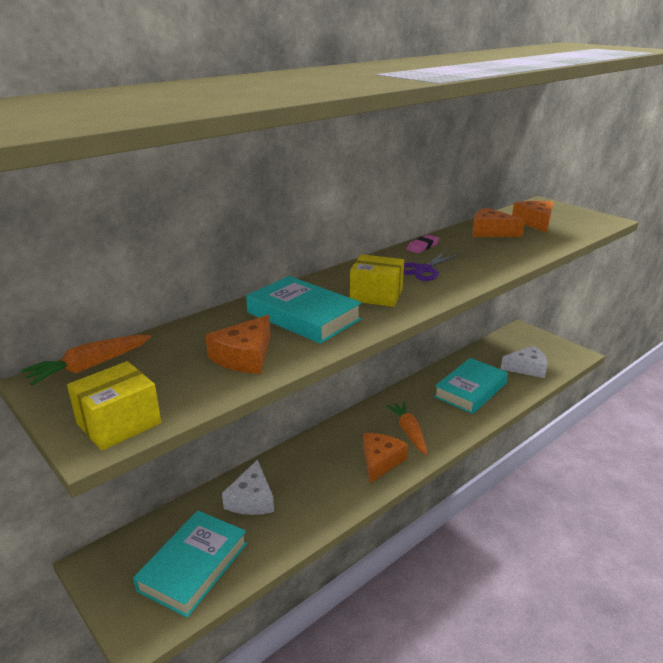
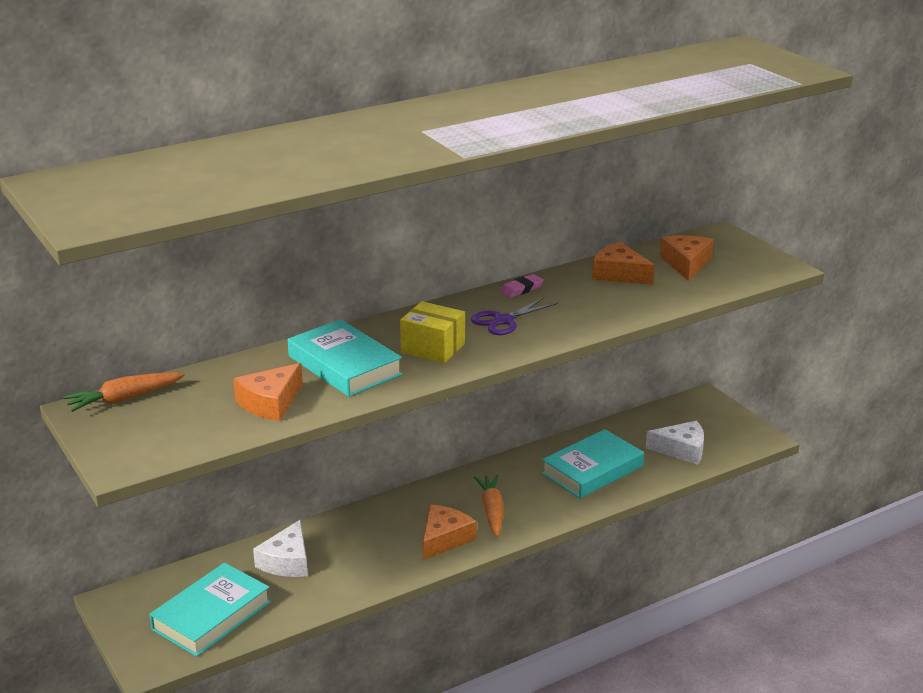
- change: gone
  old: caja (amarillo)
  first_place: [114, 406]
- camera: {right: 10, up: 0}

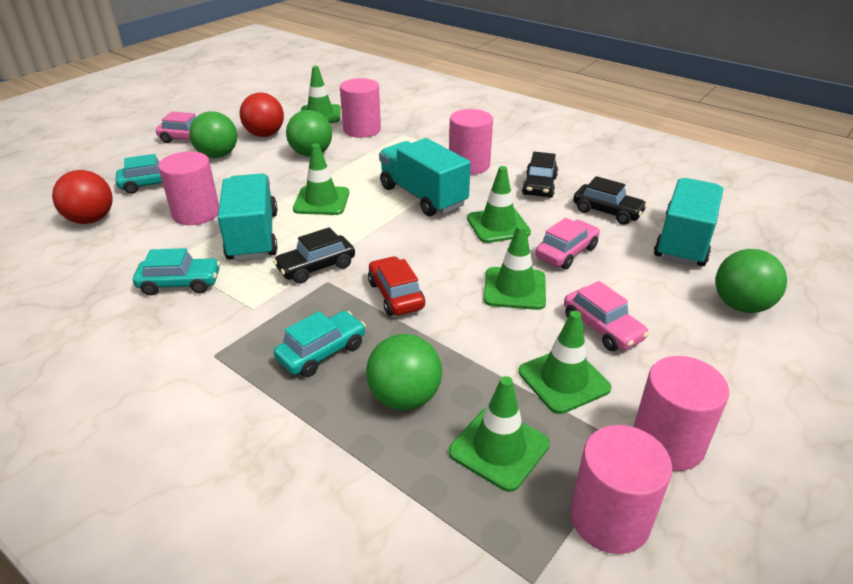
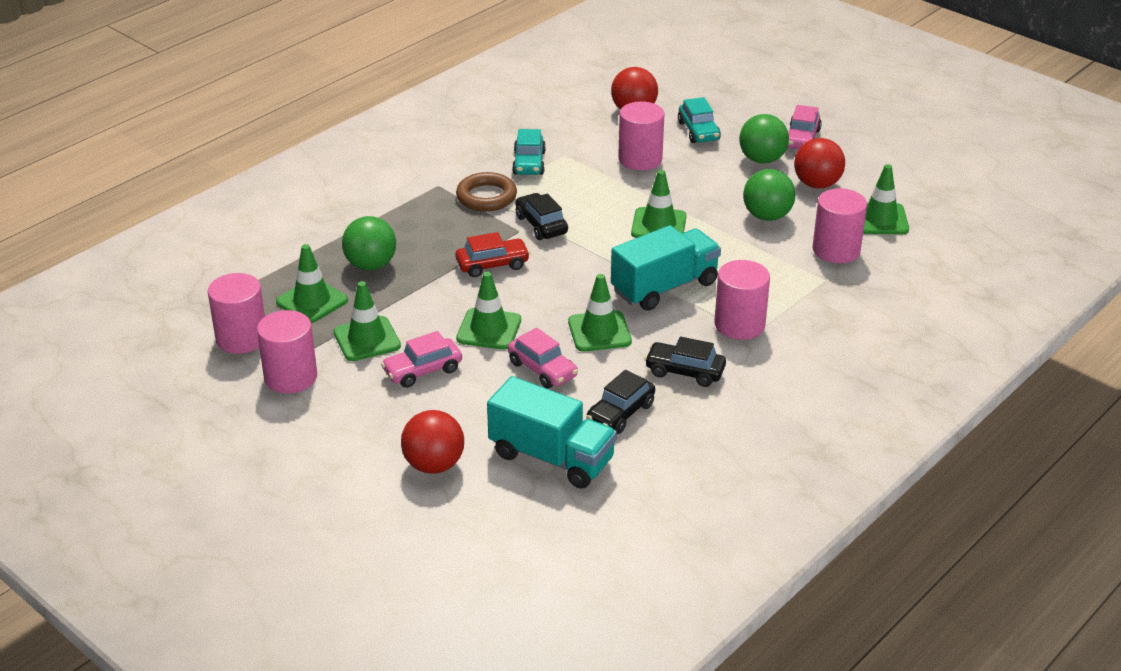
- change: repainted
  old: pelota (verde)
  new: pelota (rojo)
  first_place: [751, 281]
  second_place: [432, 442]
- change: new
  new: anillo (marrón)
  second_place: [486, 191]
- change: gone
  old: camión (turquesa)
  first_place: [248, 217]
- change: gone
  old: coche (turquesa)
  first_place: [320, 344]
- camera: {right: 95, up: 0}

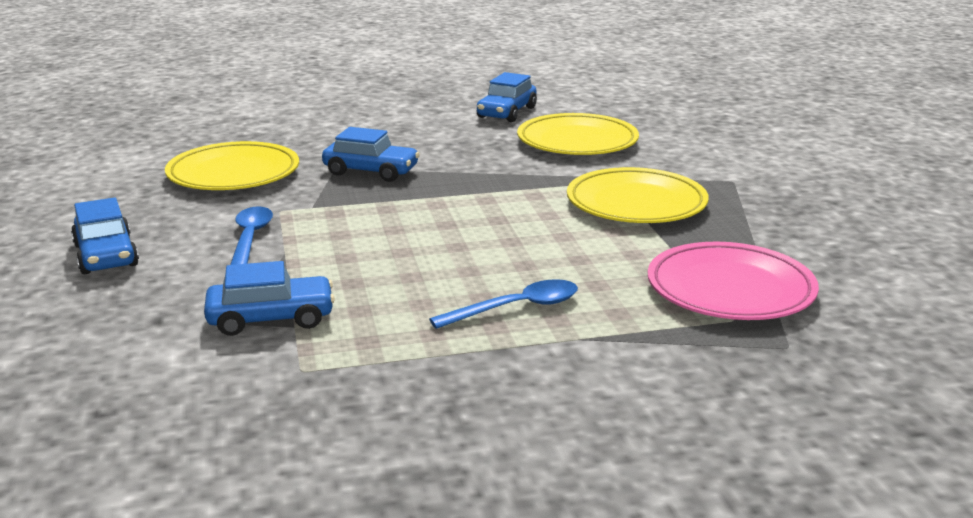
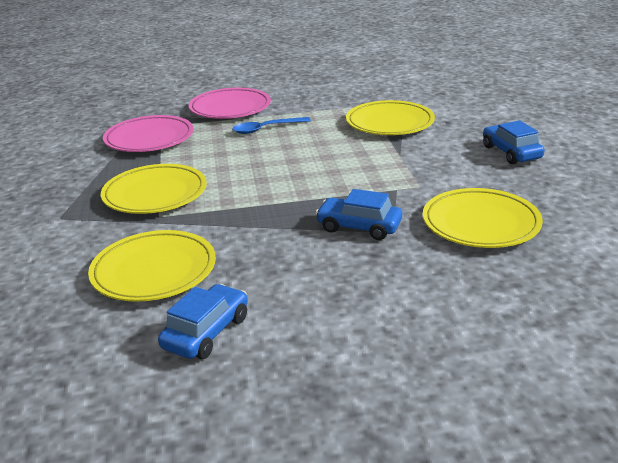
- change: new
  new: plato (rosa)
  second_place: [230, 103]
- change: swapped
  old: coche (azul)
  new: plato (amarillo)
  first_place: [269, 298]
  second_place: [390, 117]
- change: gone
  old: cuchara (azul)
  first_place: [251, 235]
- camera: {right: -175, up: 5}

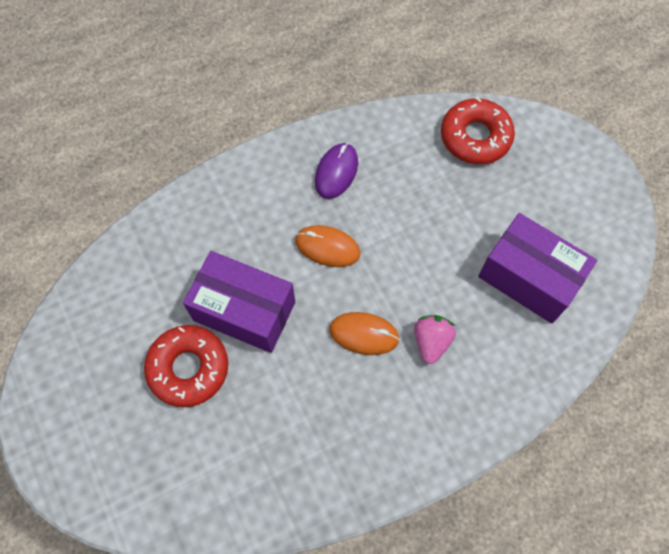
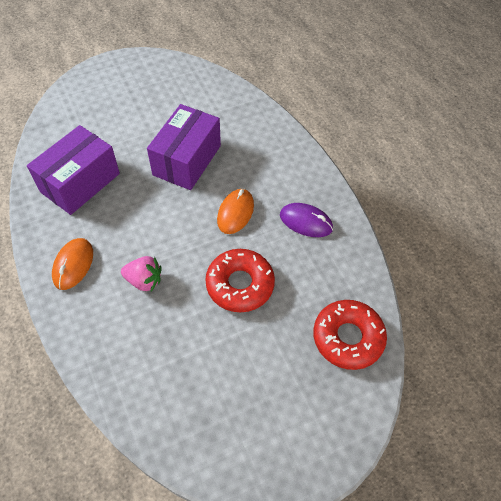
- change: shifted
  old: caja (morado)
  first_place: [537, 268]
  second_place: [73, 170]
- change: shifted
  old: ratón (naranja)
  first_place: [364, 333]
  second_place: [72, 264]
- change: shifted
  old: rosquilla (rojo)
  first_place: [186, 366]
  second_place: [240, 280]
- camera: {right: 90, up: -10}

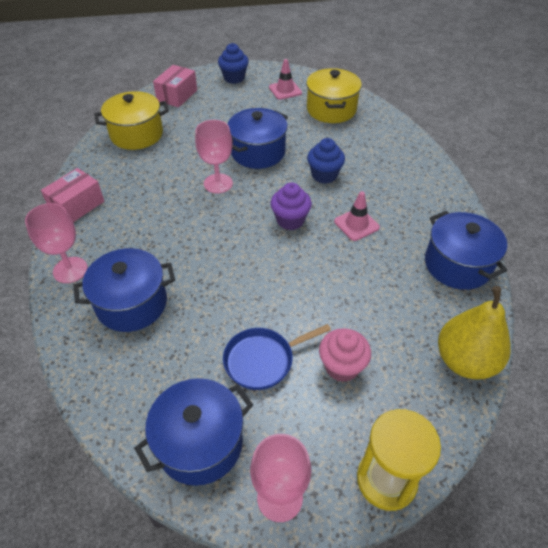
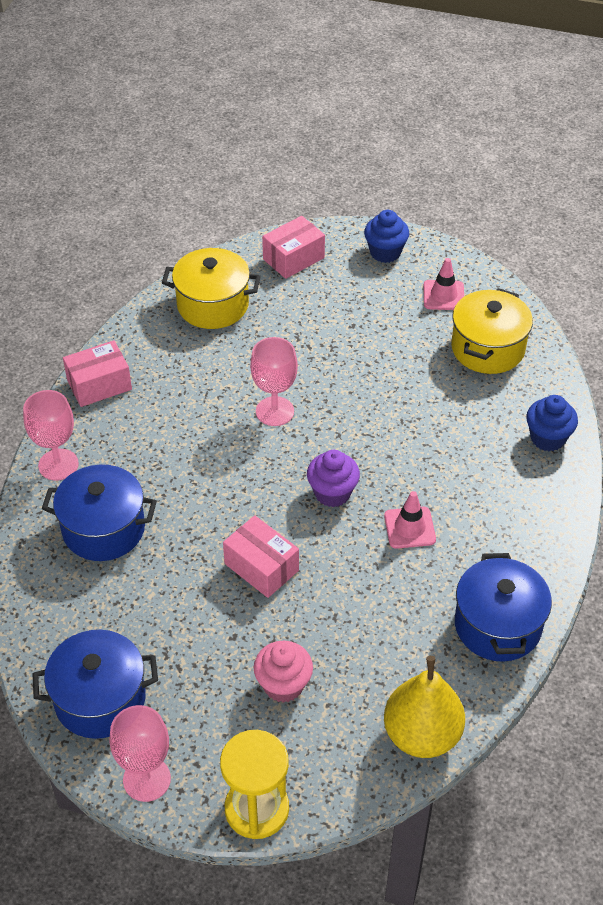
- change: new
  new: caja (rosa)
  second_place: [261, 556]
- change: shifted
  old: magdalena (azul)
  first_place: [326, 161]
  second_place: [552, 423]
- change: gone
  old: sartén (azul)
  first_place: [277, 357]
- change: gone
  old: olla (azul)
  first_place: [258, 138]
- camera: {right: 25, up: 0}

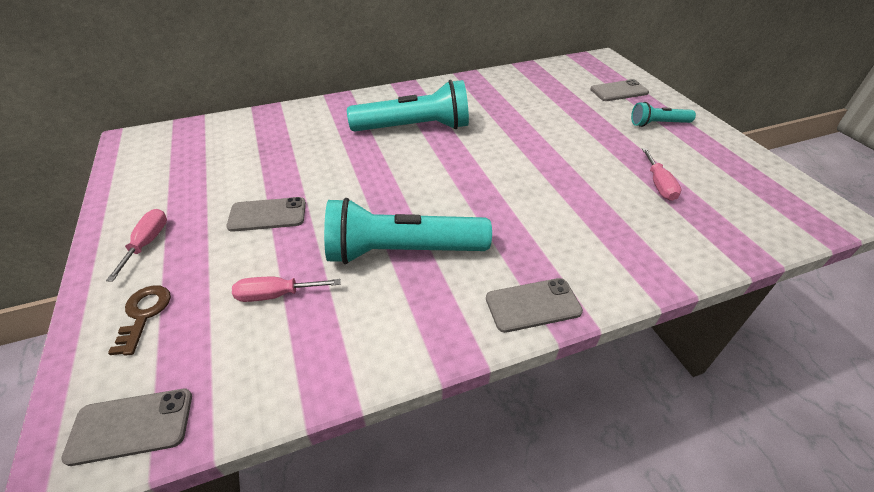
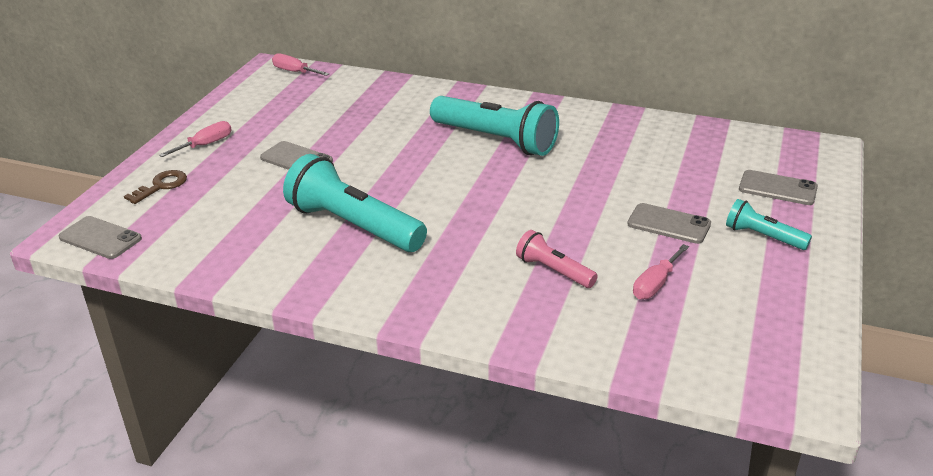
- change: shifted
  old: destornillador (rosa)
  first_place: [286, 289]
  second_place: [300, 64]
- change: new
  new: lámpara de mano (rosa)
  second_place: [557, 259]
- change: shifted
  old: móvil (gris)
  first_place: [534, 305]
  second_place: [669, 223]
- camera: {right: 40, up: -10}

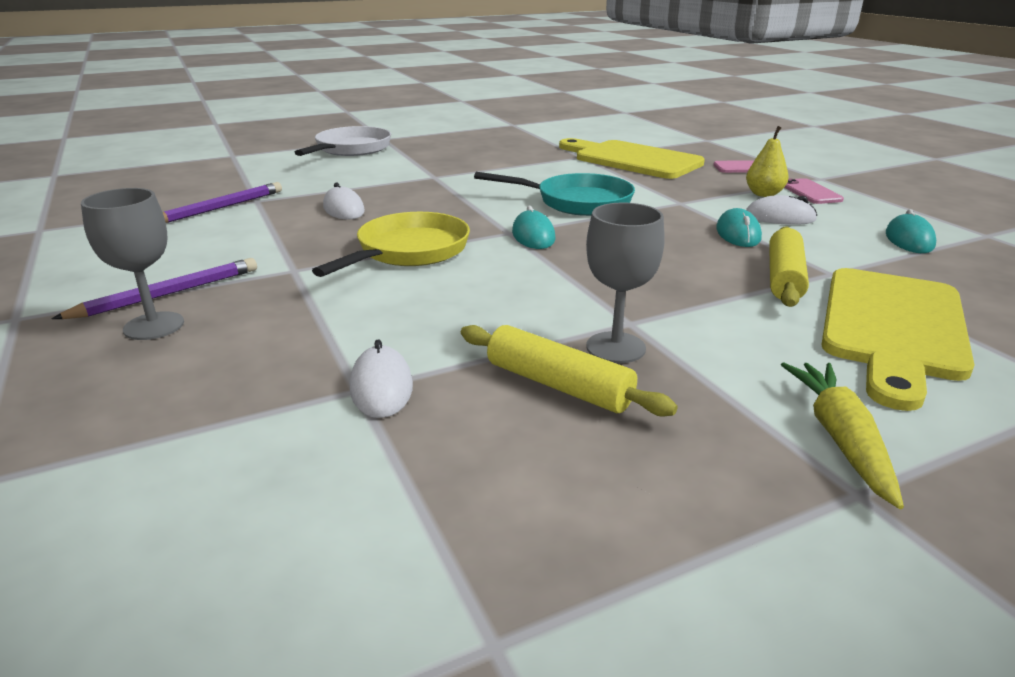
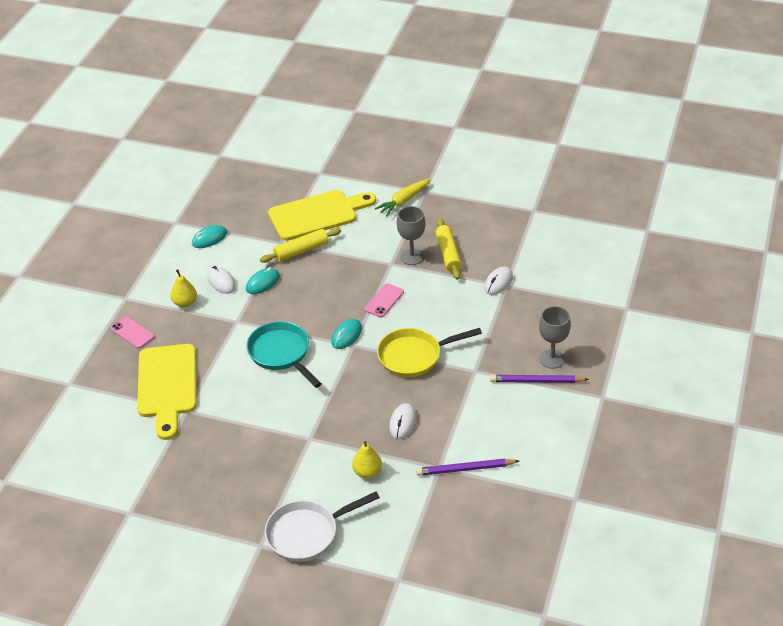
- change: new
  new: pera (amarillo)
  second_place: [367, 459]
- change: shifted
  old: móvil (rosa)
  first_place: [814, 191]
  second_place: [384, 300]
- camera: {right: -135, up: 15}

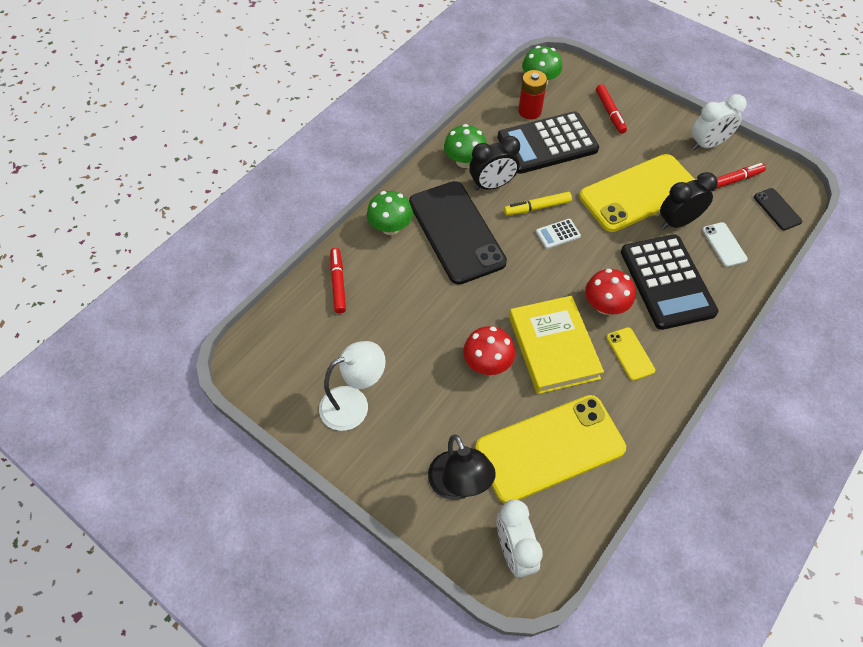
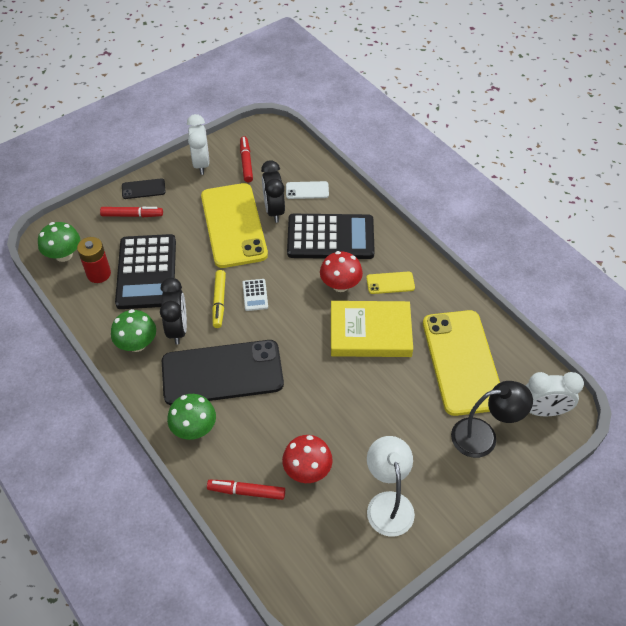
- change: shifted
  old: móvil (negro)
  first_place: [778, 209]
  second_place: [143, 188]
- change: shifted
  old: seta (rojo)
  first_place: [489, 350]
  second_place: [307, 459]
- camera: {right: -75, up: -5}

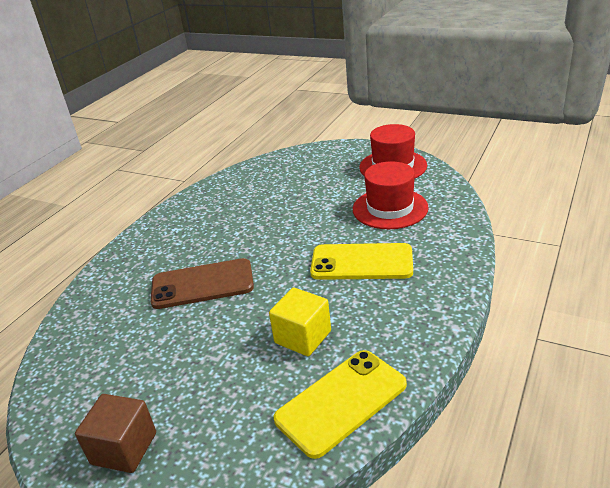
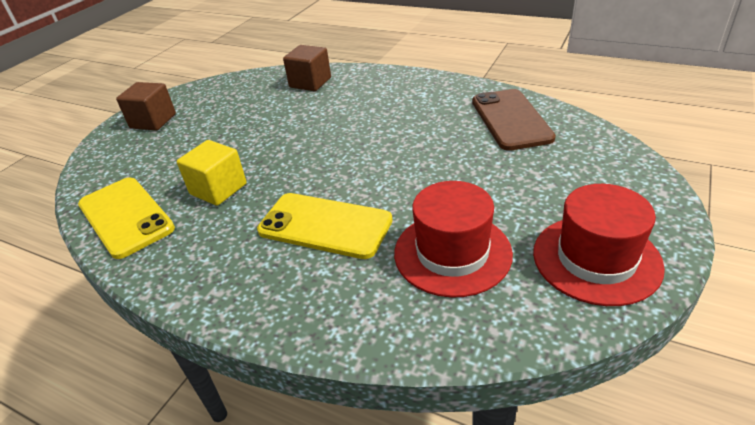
- change: rotated
  old: móvil (amarillo)
  first_place: [361, 261]
  second_place: [325, 226]
  degrees: -75
- change: new
  new: cubo (marrón)
  second_place: [307, 68]
- change: shifted
  old: móvil (marrón)
  first_place: [202, 283]
  second_place: [514, 120]
- camera: {right: 90, up: 5}

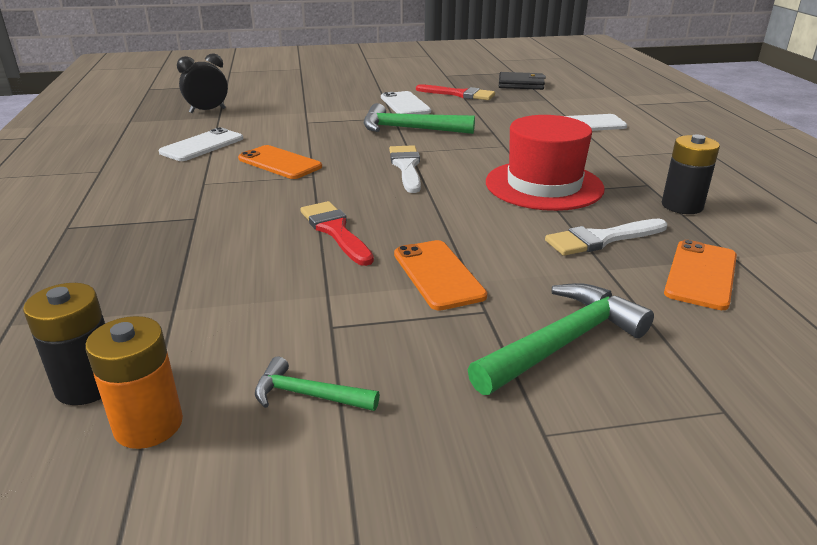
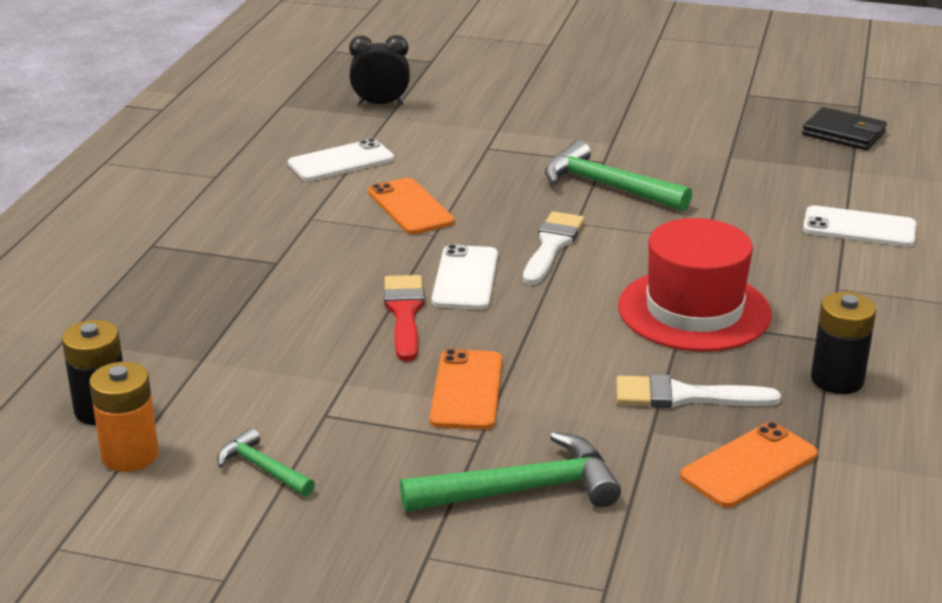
- change: shifted
  old: móvil (blanco)
  first_place: [406, 102]
  second_place: [464, 277]
- change: gone
  old: pincel (rojo)
  first_place: [455, 92]
- camera: {right: 25, up: 0}

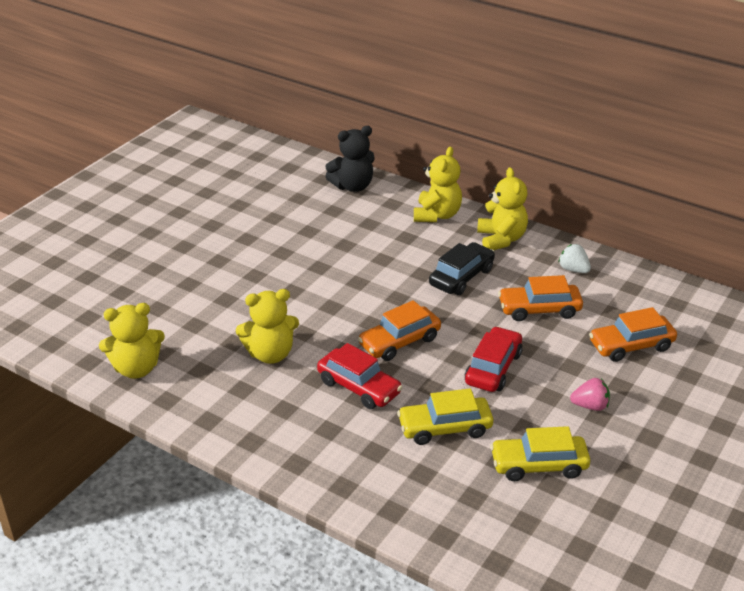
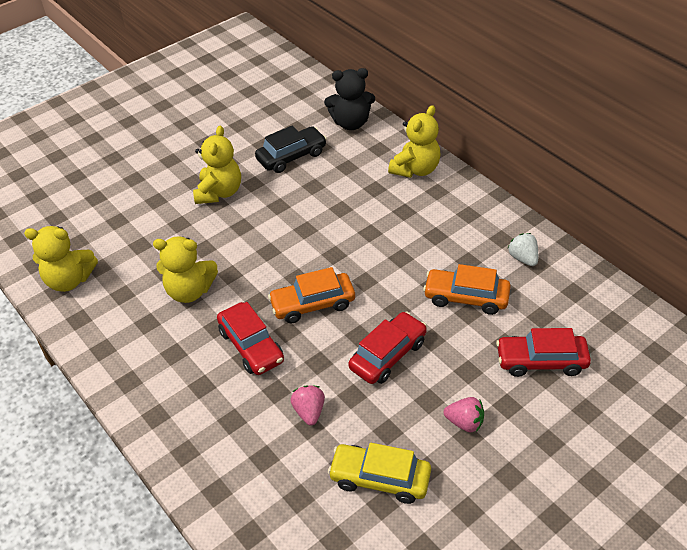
- change: shifted
  old: osito (amarillo)
  first_place: [502, 208]
  second_place: [217, 164]
- change: shifted
  old: coche (negro)
  first_place: [462, 268]
  second_place: [291, 149]
- change: swapped
  old: coche (amarillo)
  new: fresa (rosa)
  first_place: [445, 416]
  second_place: [307, 405]
- change: repainted
  old: coche (naranja)
  new: coche (rojo)
  first_place: [633, 334]
  second_place: [543, 352]
- camera: {right: 20, up: 10}

